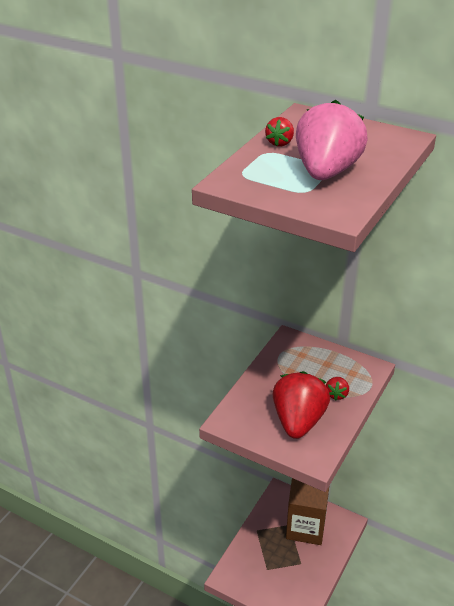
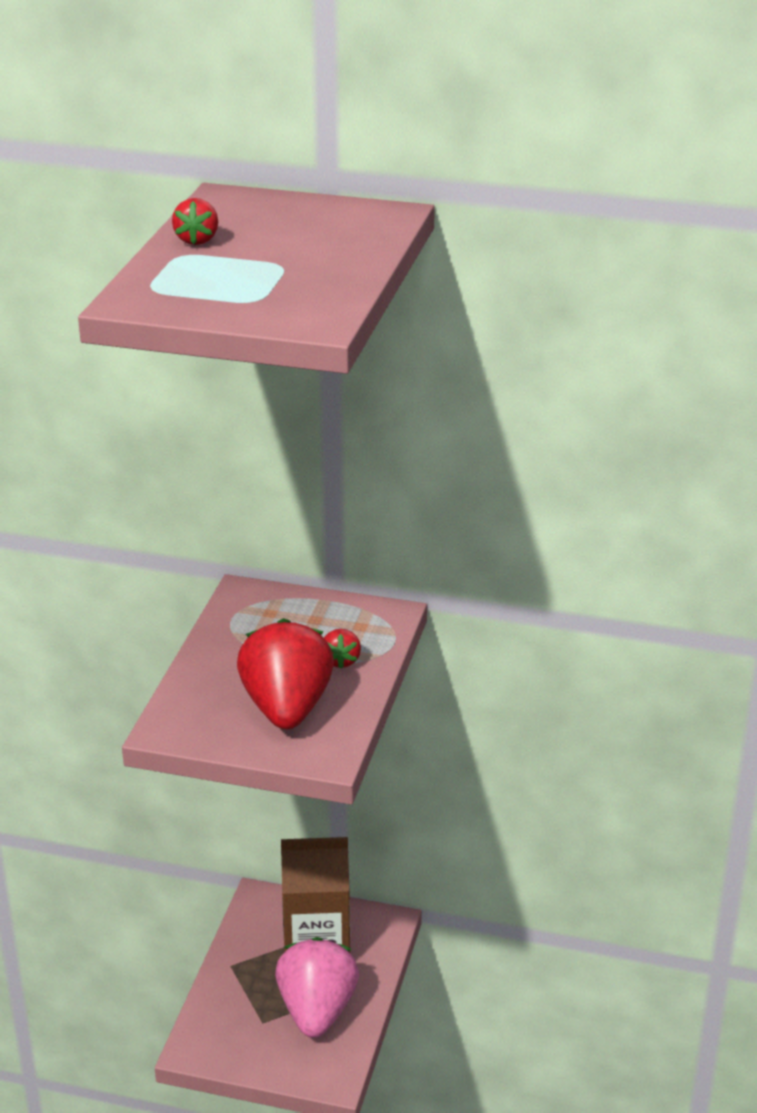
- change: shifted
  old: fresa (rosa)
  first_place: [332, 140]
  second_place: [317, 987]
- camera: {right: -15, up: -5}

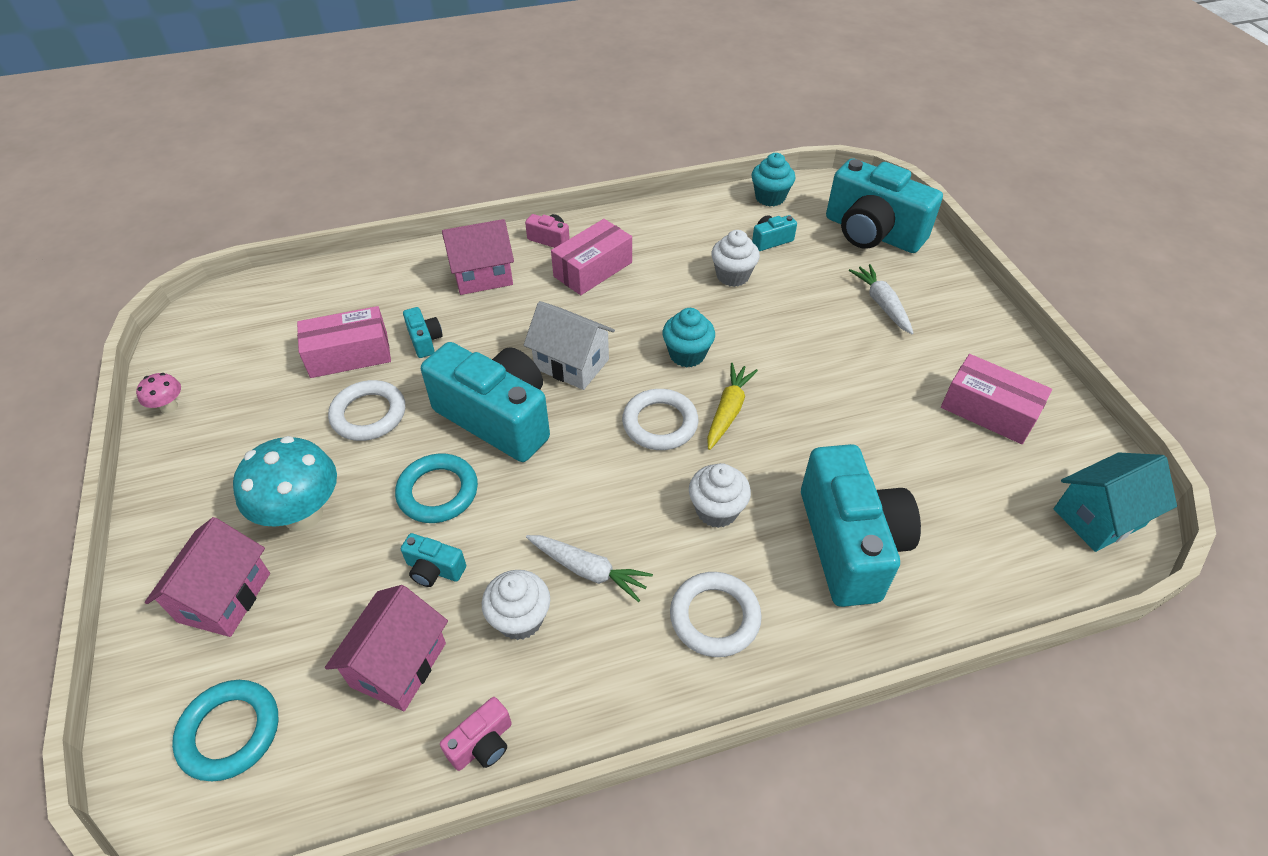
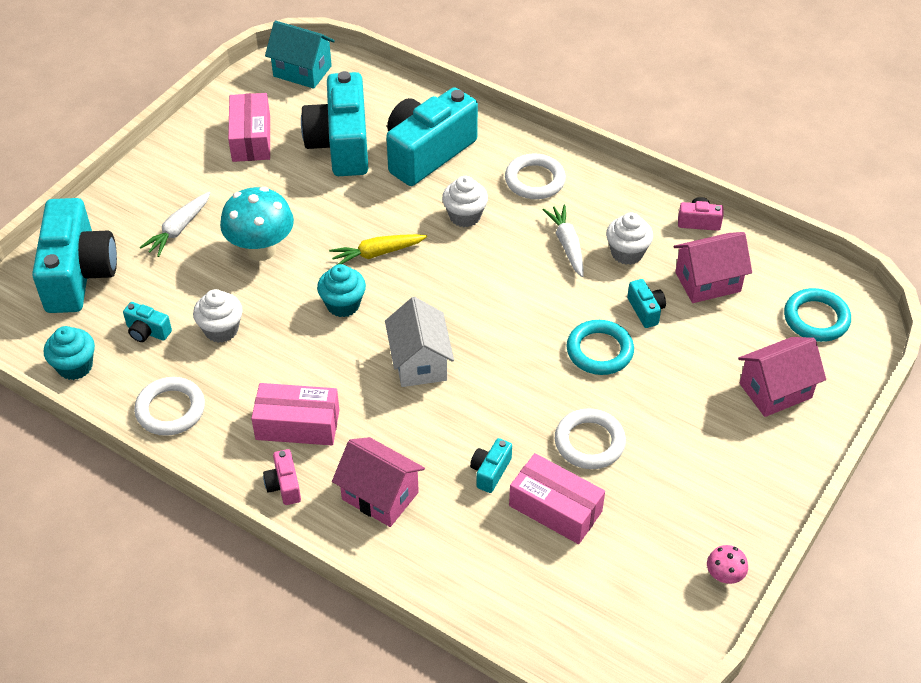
- change: shifted
  old: anillo (blanco)
  first_place: [660, 419]
  second_place: [169, 406]
- change: shifted
  old: seta (turquesa)
  first_place: [285, 483]
  second_place: [257, 224]
- change: shifted
  old: cámara (turquesa)
  first_place: [485, 402]
  second_place: [334, 123]
- camera: {right: -130, up: 0}

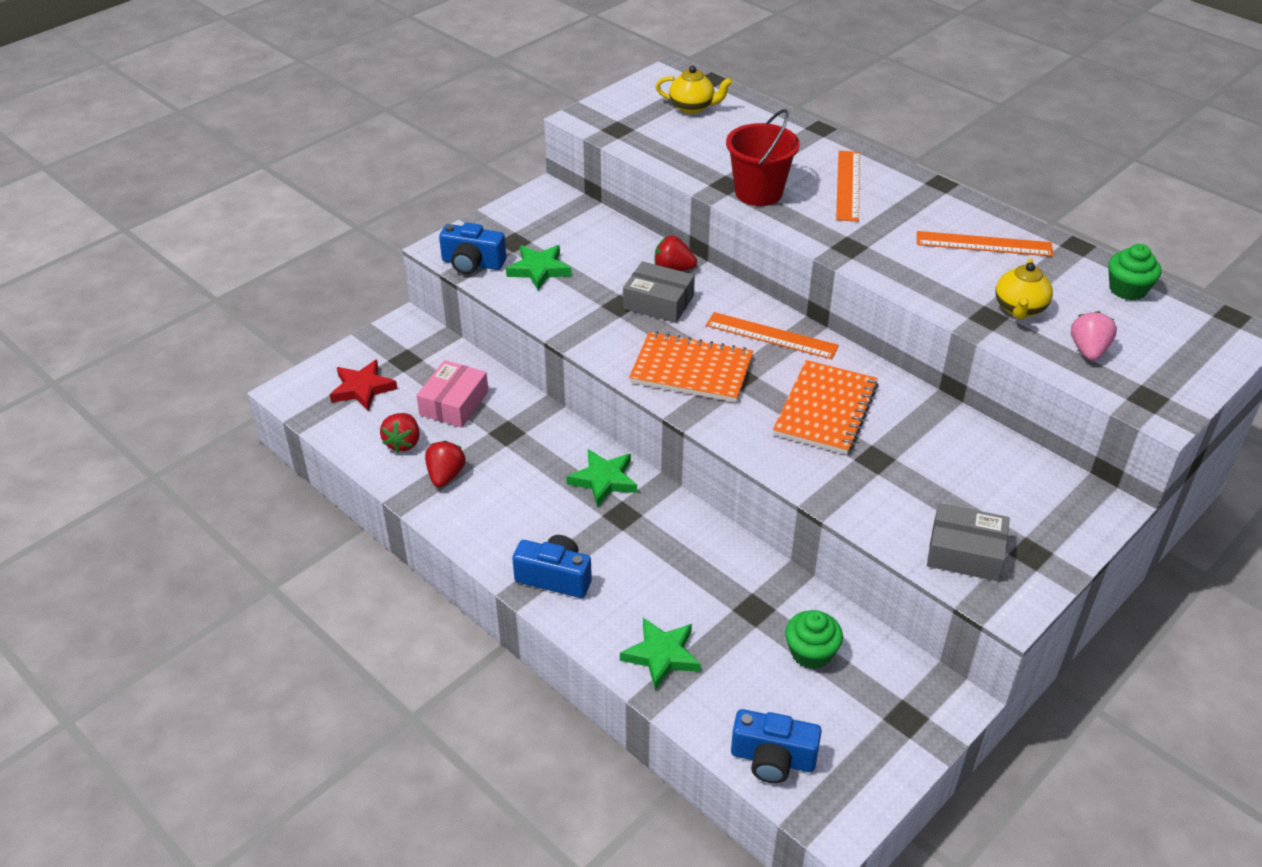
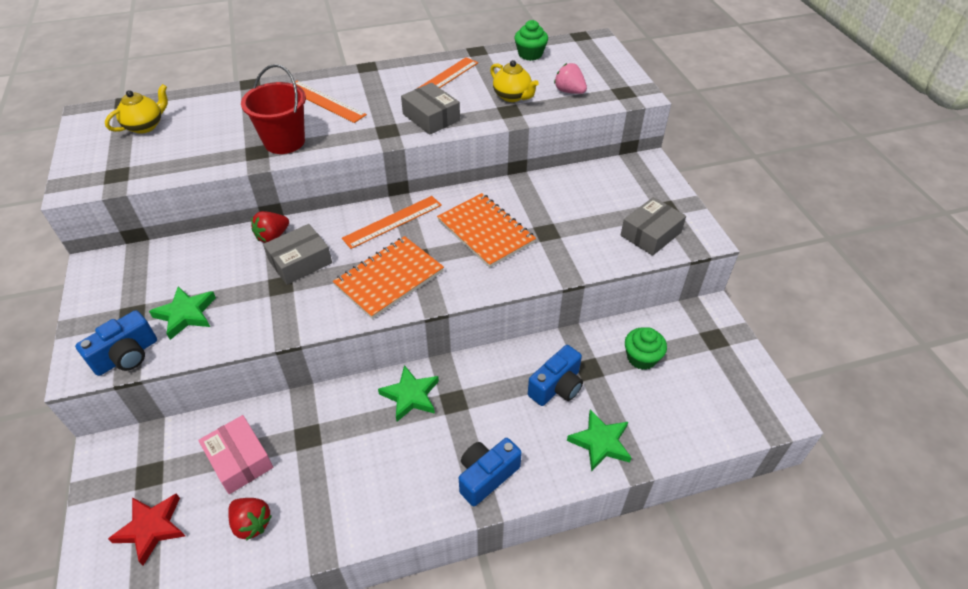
- change: new
  new: caja (gris)
  second_place: [430, 109]
- change: shifted
  old: cámara (azul)
  first_place: [776, 746]
  second_place: [555, 375]
- change: gone
  old: fresa (rojo)
  first_place: [445, 464]
- camera: {right: -60, up: 5}

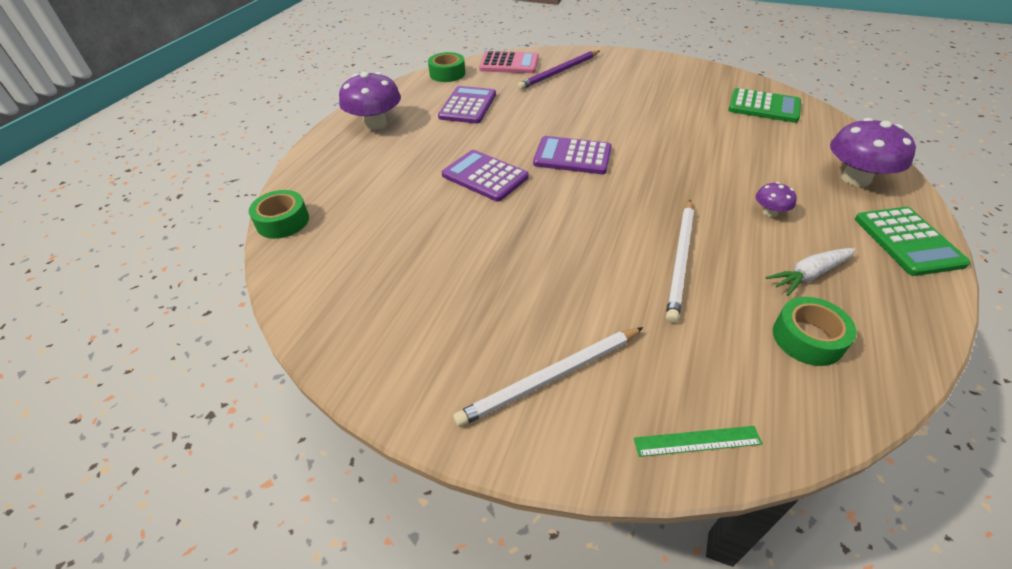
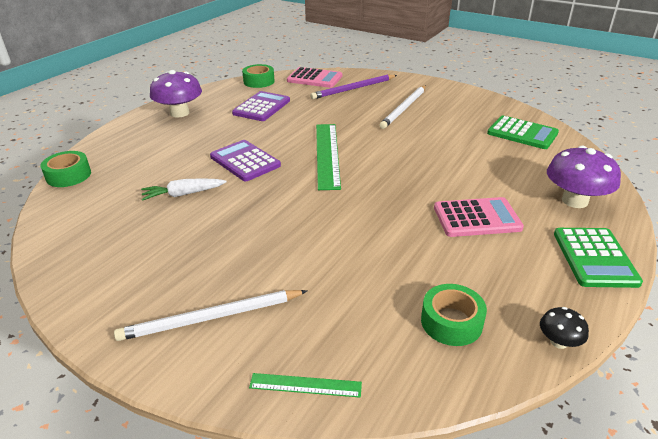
- change: shifted
  old: zanahoria (blanco)
  first_place: [811, 272]
  second_place: [184, 189]
- change: swapped
  old: calculadora (morado)
  new: regla (verde)
  first_place: [572, 155]
  second_place: [328, 157]
- change: shifted
  old: lápiz (blanco)
  first_place: [680, 261]
  second_place: [402, 107]
- change: swapped
  old: seta (morado)
  new: calculadora (rosa)
  first_place: [776, 199]
  second_place: [479, 217]
- change: new
  new: seta (negro)
  second_place: [564, 328]
- camera: {right: 10, up: -10}

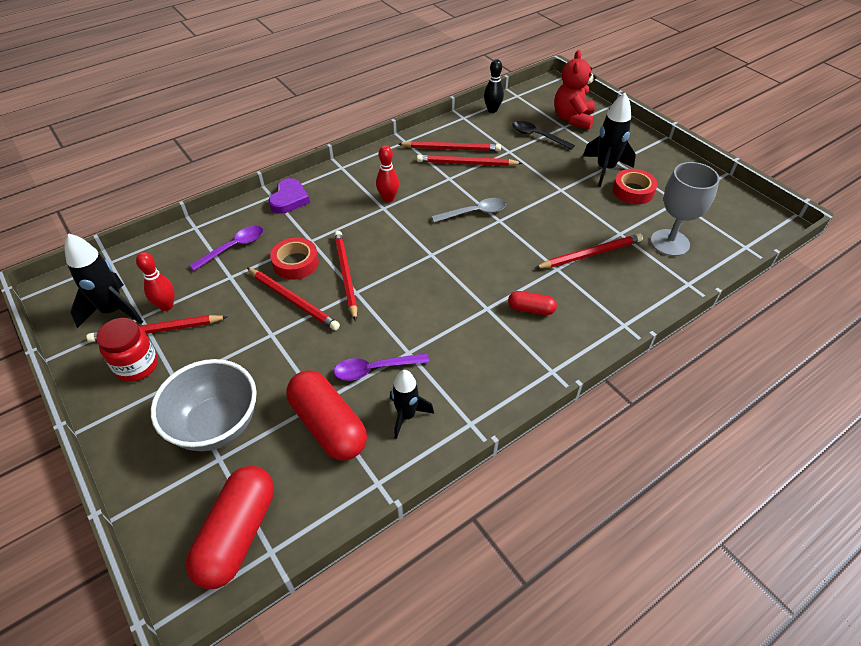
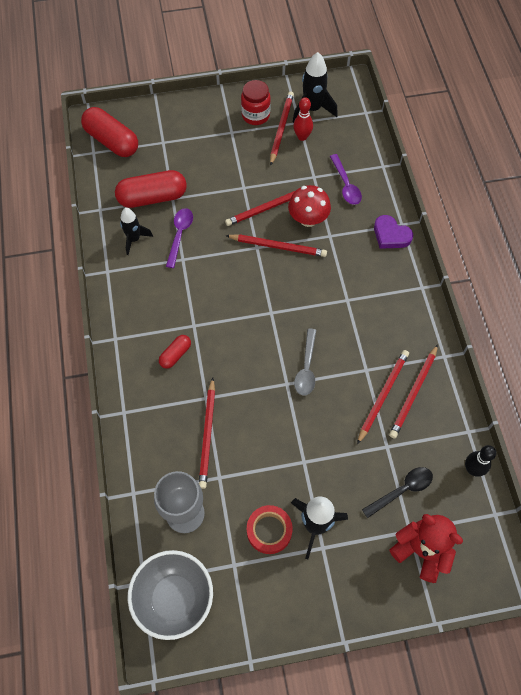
- change: shifted
  old: cuenco (gris)
  first_place: [204, 405]
  second_place: [170, 595]
- change: swapped
  old: cinta adhesiva (rojo)
  new: seta (rojo)
  first_place: [294, 258]
  second_place: [309, 206]
- change: gone
  old: bolo (rojo)
  first_place: [387, 173]
- camera: {right: 115, up: 15}

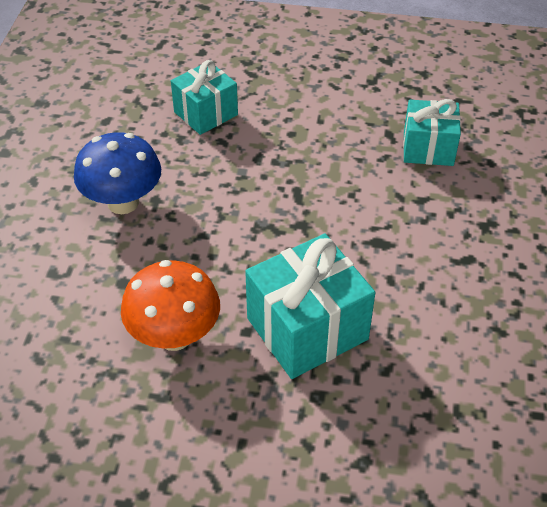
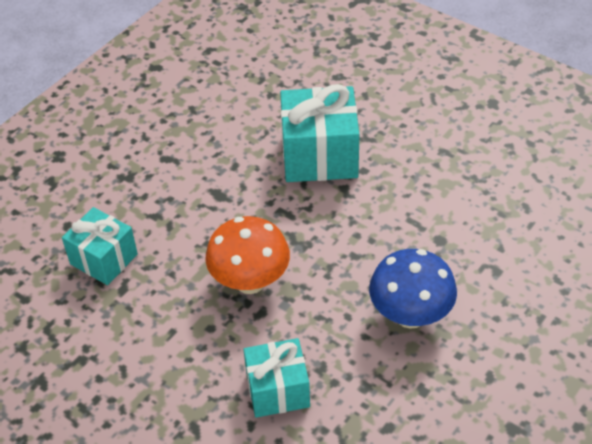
- change: shifted
  old: seta (naranja)
  first_place: [170, 305]
  second_place: [247, 255]
- camera: {right: -150, up: 0}

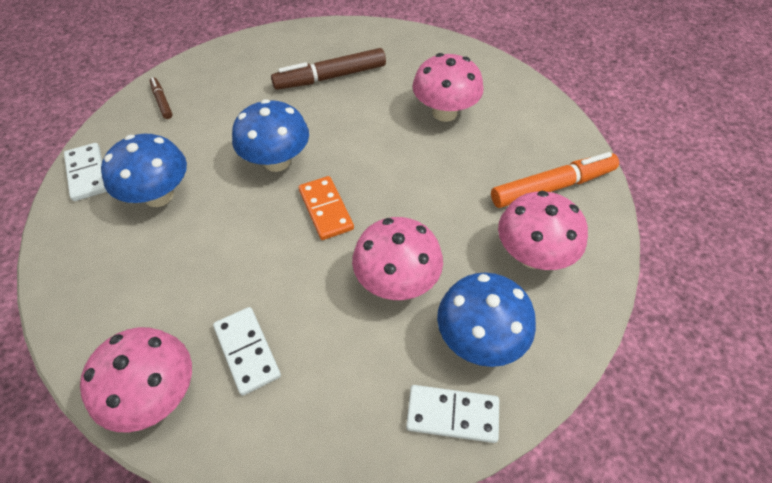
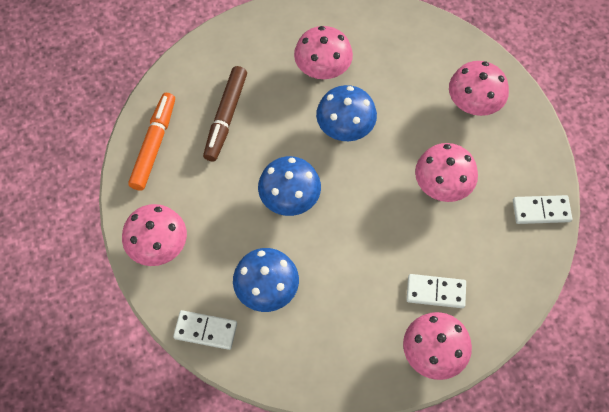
- change: swapped
  old: rotulador (marrón)
  new: seta (rosa)
  first_place: [161, 98]
  second_place: [154, 235]
- change: shifted
  old: rotulador (naranja)
  first_place: [555, 180]
  second_place: [151, 142]
- change: shifted
  old: seta (azul)
  first_place: [486, 320]
  second_place: [346, 113]
- change: rotated
  old: ficha de dominó (blanco)
  first_place: [452, 414]
  second_place: [542, 209]
  degrees: 45
- change: gone
  old: ficha de dominó (naranja)
  first_place: [326, 208]
- camera: {right: -55, up: 10}

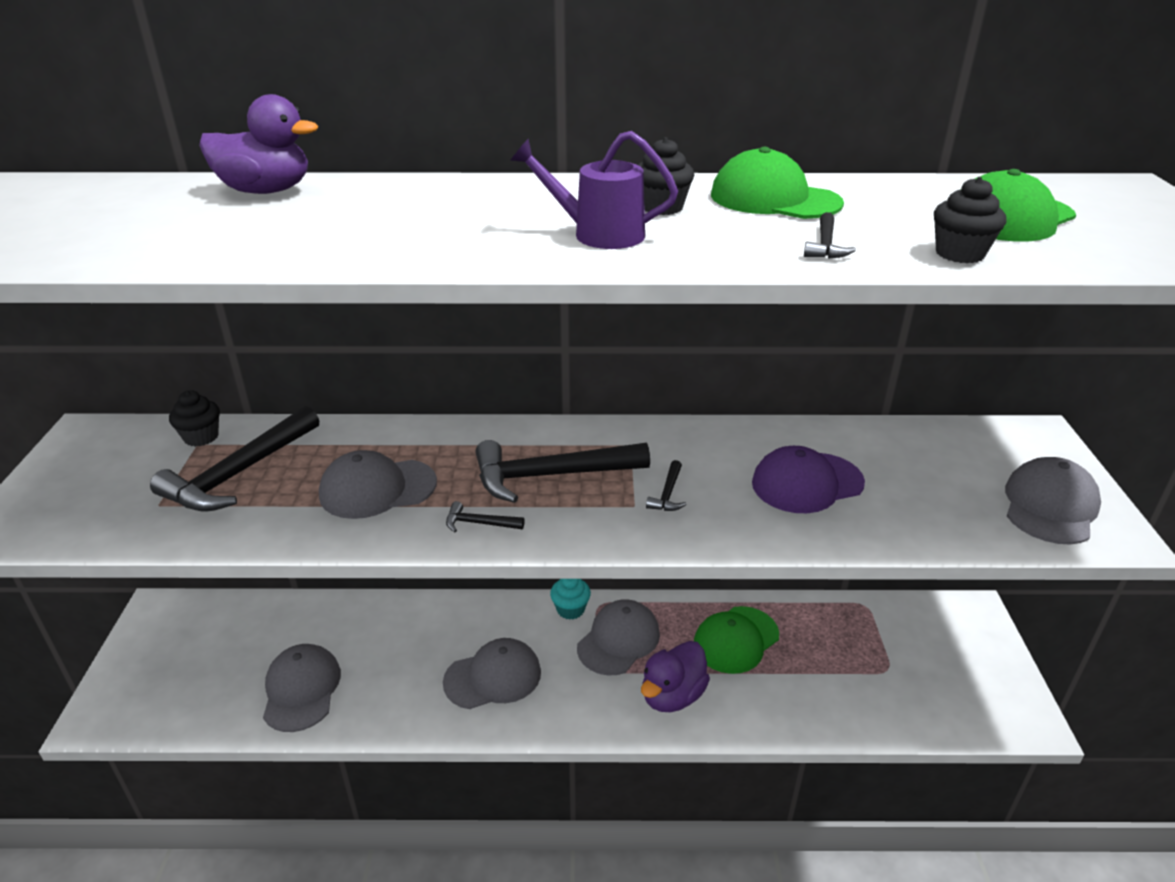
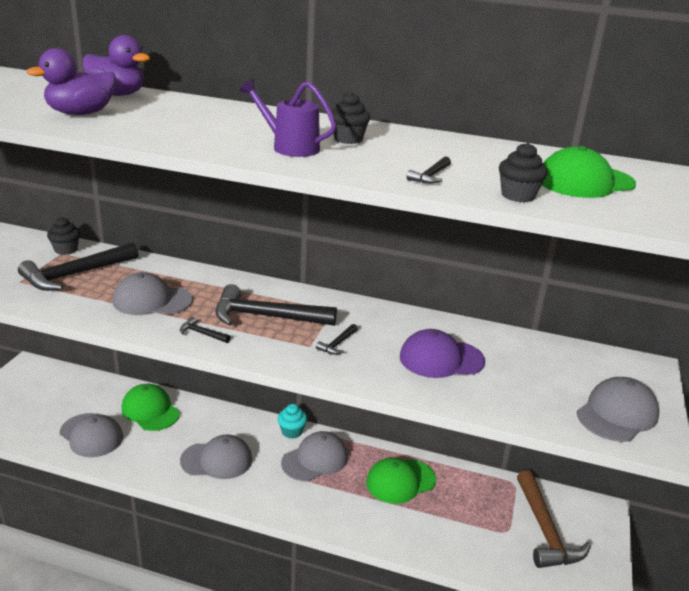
- change: shifted
  old: pato (morado)
  first_place: [675, 676]
  second_place: [71, 81]
- change: rotated
  old: gorra (gris)
  first_place: [302, 688]
  second_place: [91, 435]
  degrees: 120
- change: shifted
  old: gorra (verde)
  first_place: [777, 183]
  second_place: [150, 407]
- change: new
  new: martillo (marrón)
  second_place: [554, 519]
- camera: {right: 15, up: -5}

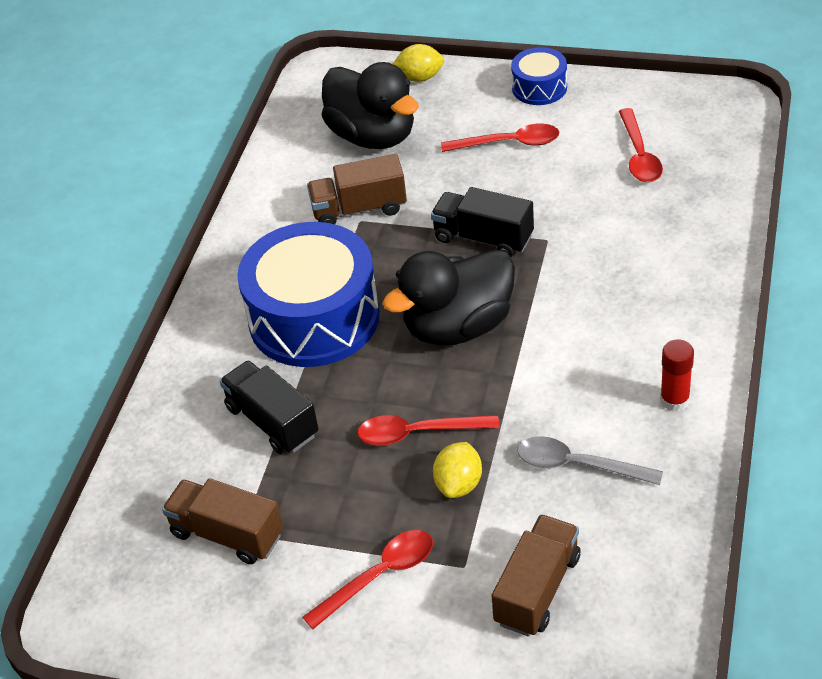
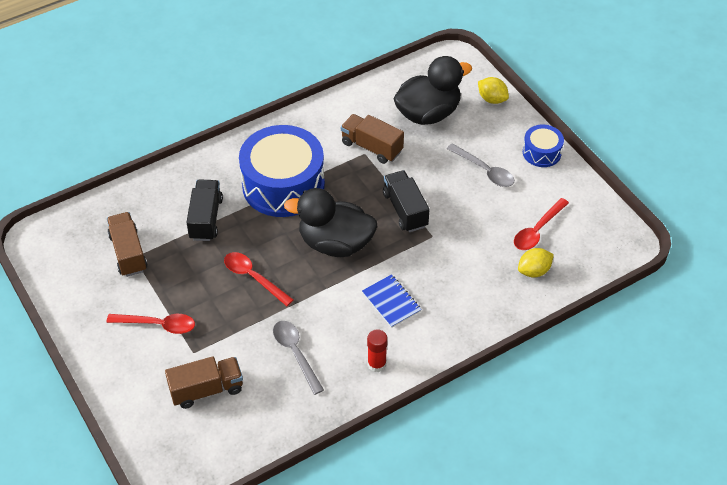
- change: new
  new: cuaderno (azul)
  second_place: [392, 301]
- change: rotated
  old: pato (negro)
  first_place: [370, 105]
  second_place: [432, 90]
  degrees: -120
- change: repainted
  old: cuchara (rojo)
  new: cuchara (gris)
  first_place: [500, 137]
  second_place: [480, 165]
- change: shifted
  old: limón (amarillo)
  first_place: [457, 470]
  second_place: [536, 263]
- camera: {right: 40, up: 5}

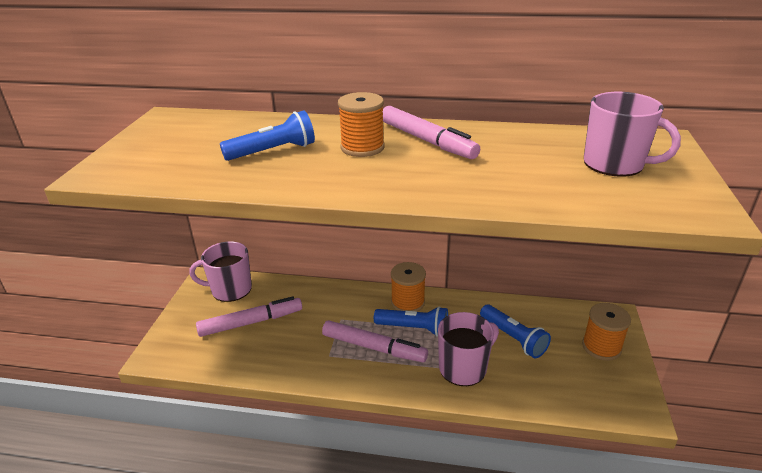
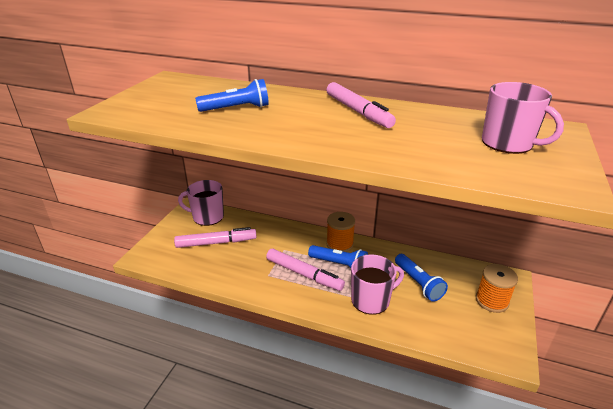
- change: gone
  old: carrete (naranja)
  first_place: [361, 124]
- camera: {right: 10, up: 0}

